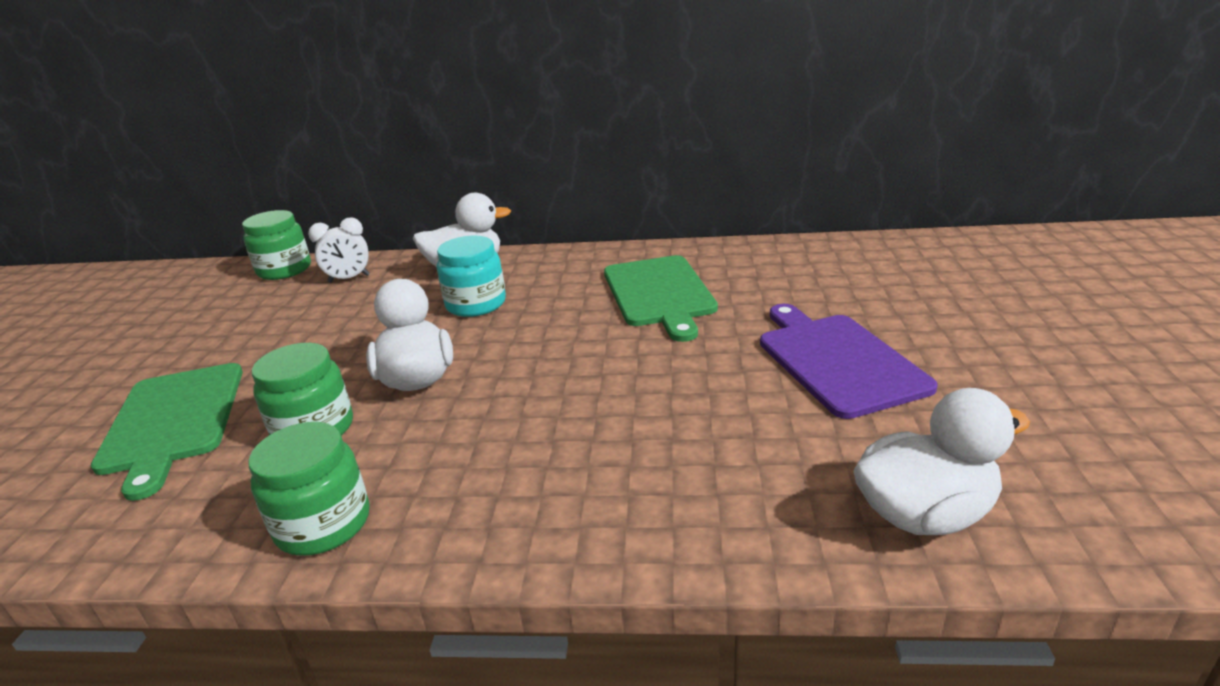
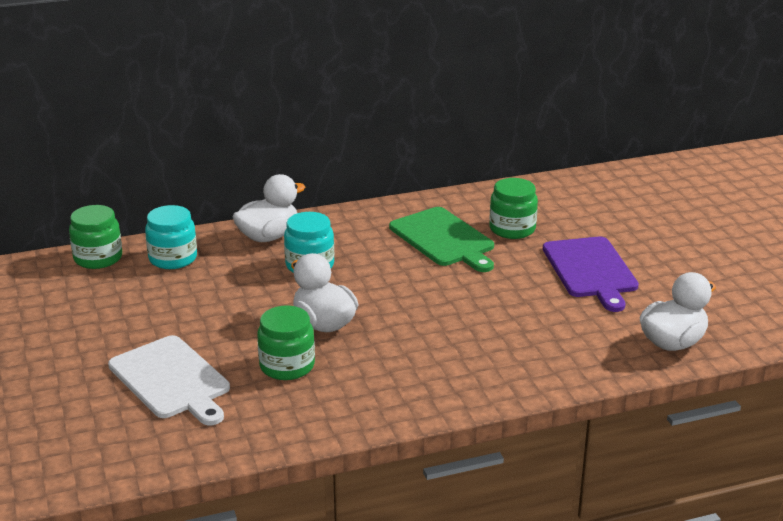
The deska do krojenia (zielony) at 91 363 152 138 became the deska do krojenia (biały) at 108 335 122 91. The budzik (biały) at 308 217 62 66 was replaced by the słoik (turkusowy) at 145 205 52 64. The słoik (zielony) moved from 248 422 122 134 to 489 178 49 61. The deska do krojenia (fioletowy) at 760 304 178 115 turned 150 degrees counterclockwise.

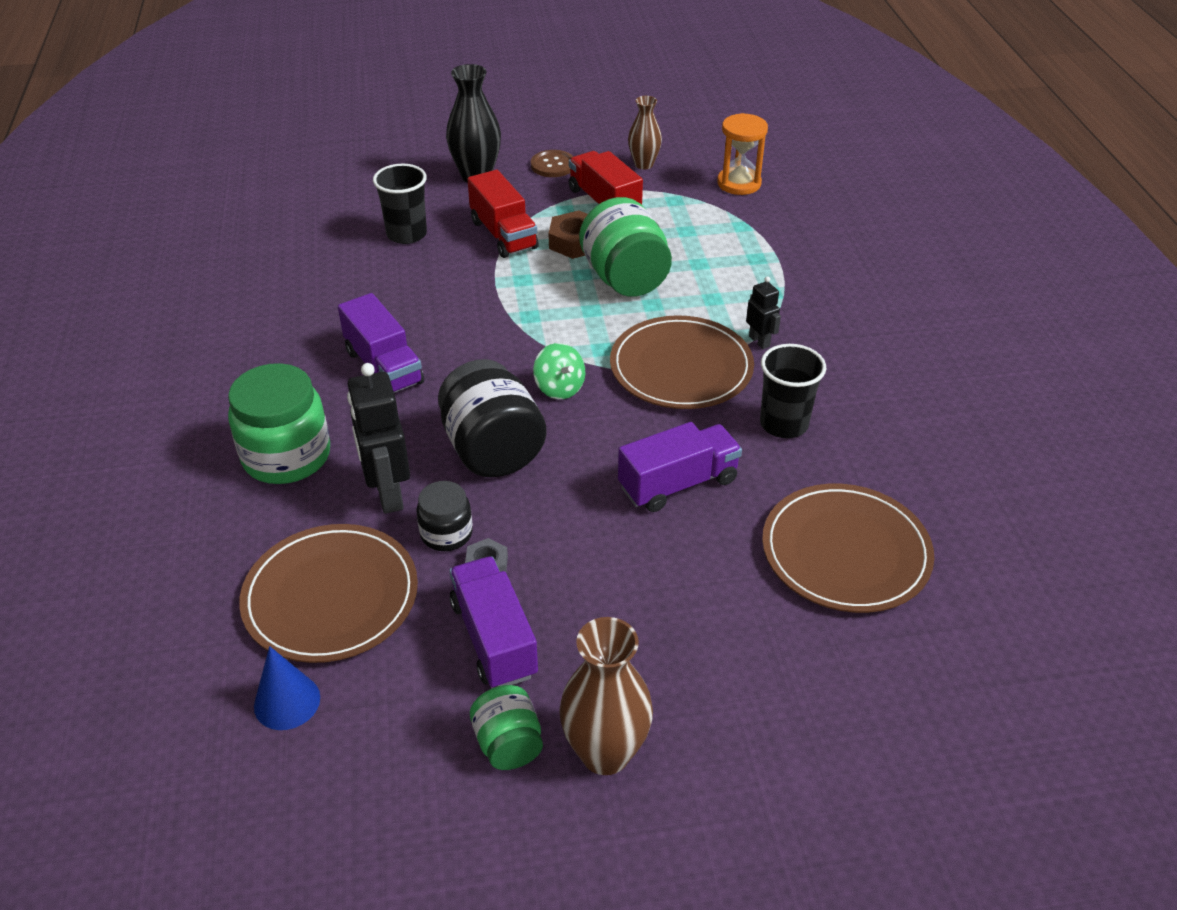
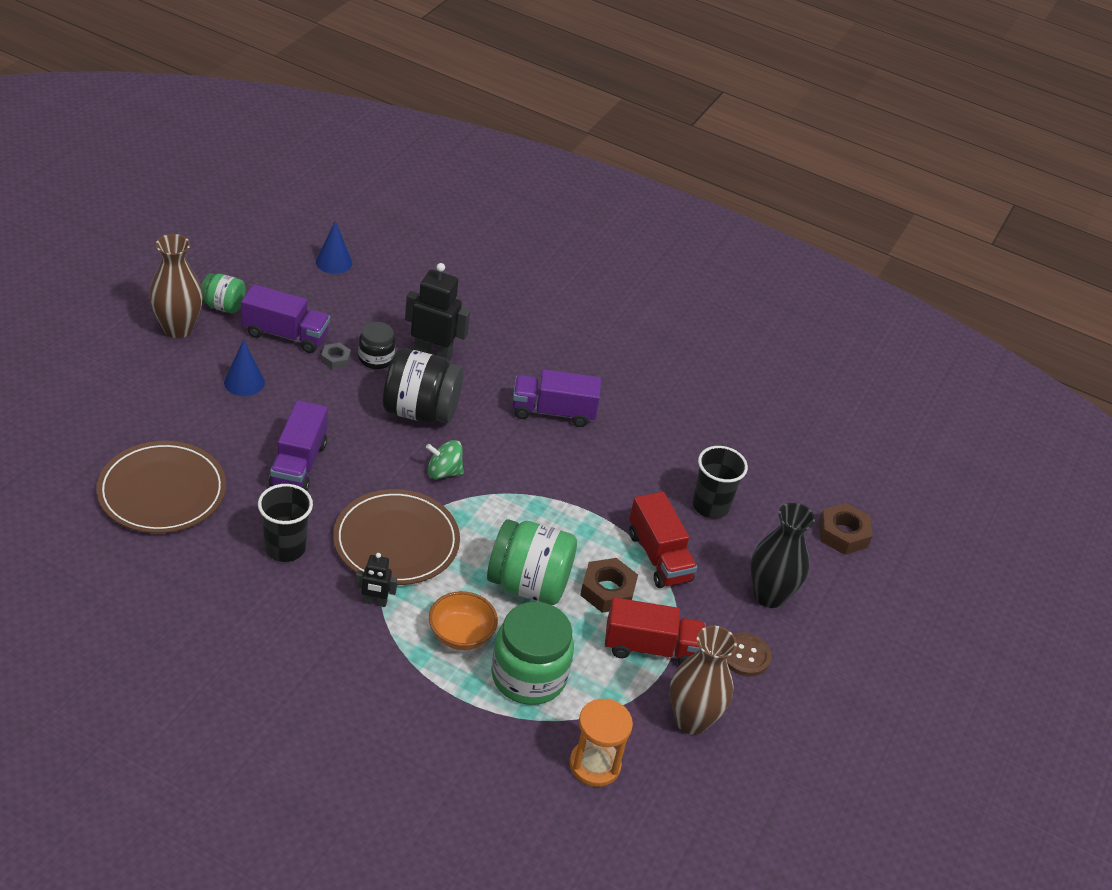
The stożek (niebieski) at 224 340 41 56 appeared. The miska (pomarańczowy) at 429 591 69 59 appeared. The słoik (zielony) moved from 228 363 102 121 to 491 602 83 103. The ciężarówka (czerwony) at 467 170 72 88 turned 120 degrees counterclockwise. The wazon (brązowy) at 628 96 34 74 changed to 1.58 times the size. The nakrętka (brązowy) at 819 503 53 52 appeared. The talerz (brązowy) at 239 524 179 139 disappeared.

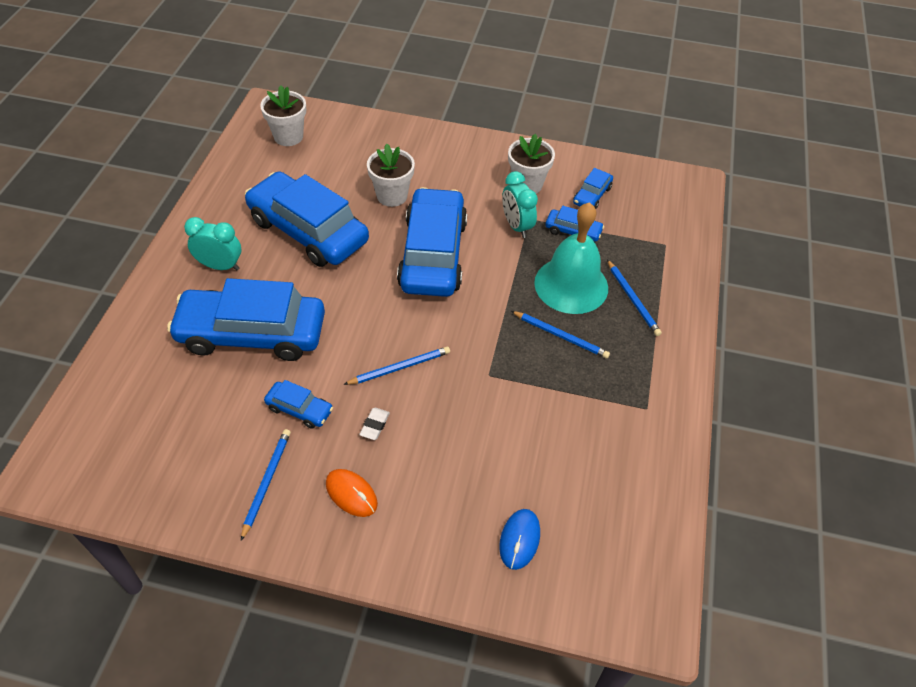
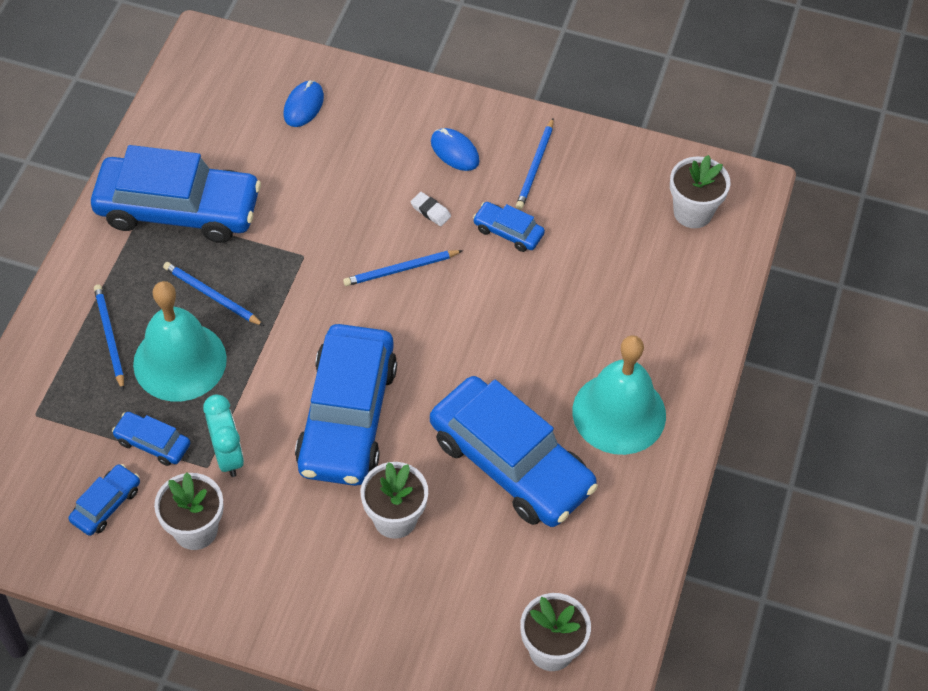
The samochód (niebieski) moved from 167 278 158 83 to 91 145 170 98. The gumka do mazania (biały) at 359 408 31 32 turned 75 degrees counterclockwise. The myszka (pomarańczowy) at 326 469 52 48 became the myszka (niebieski) at 431 128 48 43. The budzik (turkusowy) at 184 217 57 54 was replaced by the dzwonek (turkusowy) at 572 335 94 120. The doniczka (biały) at 670 155 60 73 appeared.

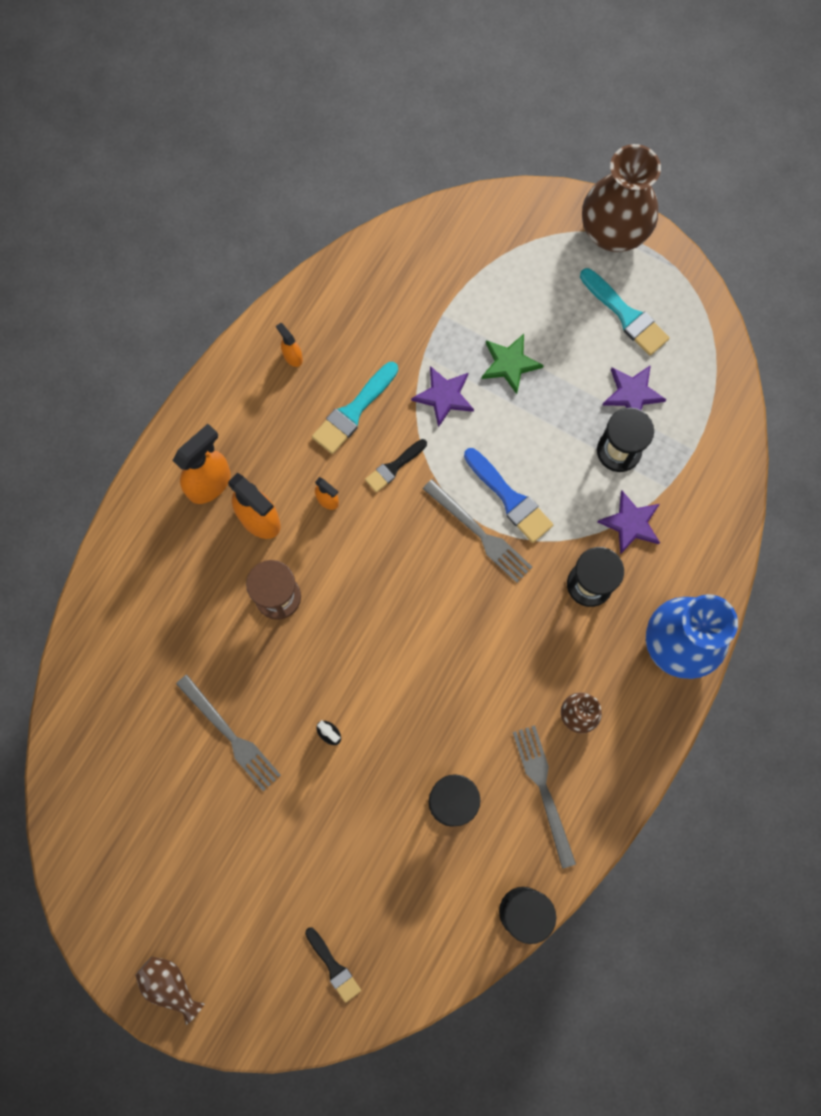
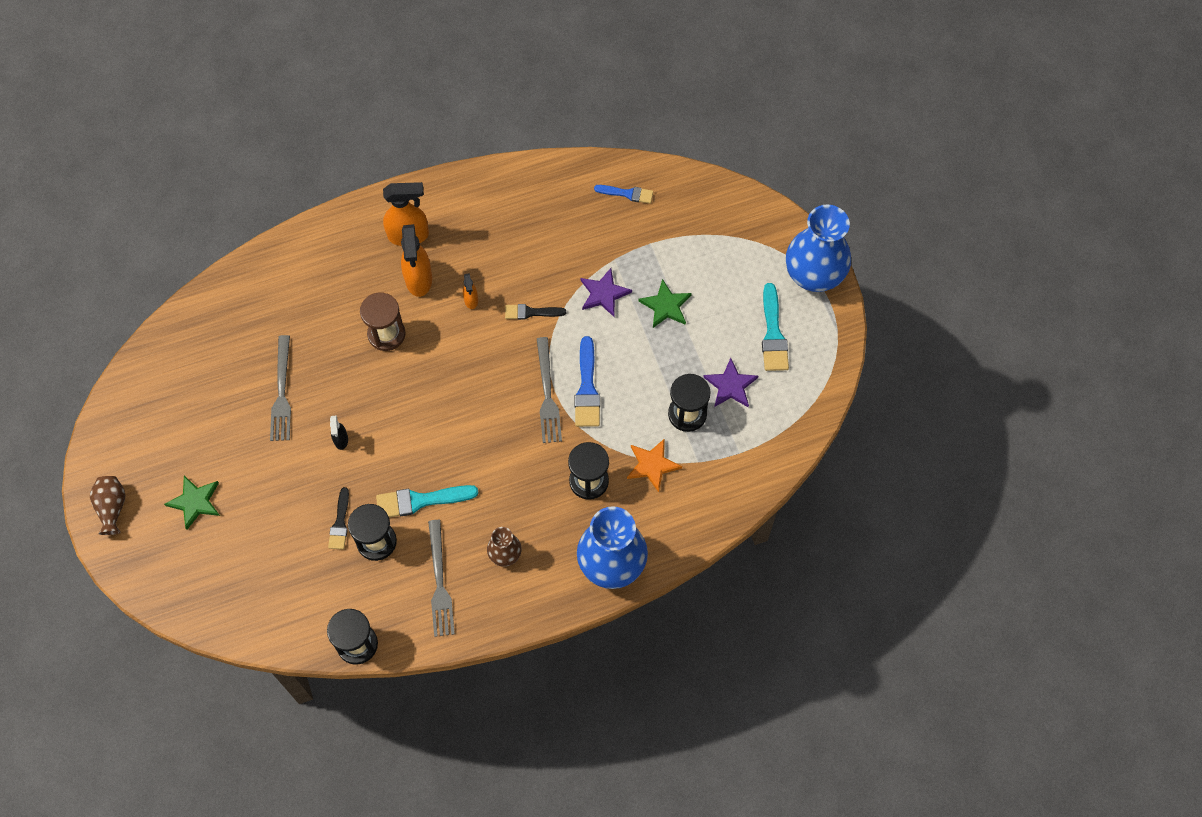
The gwiazda (zielony) at 164 476 56 54 appeared. The pędzel (czarny) moved from 305 927 56 76 to 328 487 21 62. The pędzel (turkusowy) moved from 312 362 86 92 to 376 485 103 32. The widelec (szary) at 513 725 63 144 turned 150 degrees clockwise. The pędzel (niebieski) at 594 185 59 19 appeared. The gwiazda (fioletowy) at 597 491 63 64 became the gwiazda (pomarańczowy) at 627 438 55 54. The wazon (brązowy) at 582 144 79 108 became the wazon (niebieski) at 786 205 65 87. The spryskiwacz (pomarańczowy) at 276 323 27 44 disappeared.

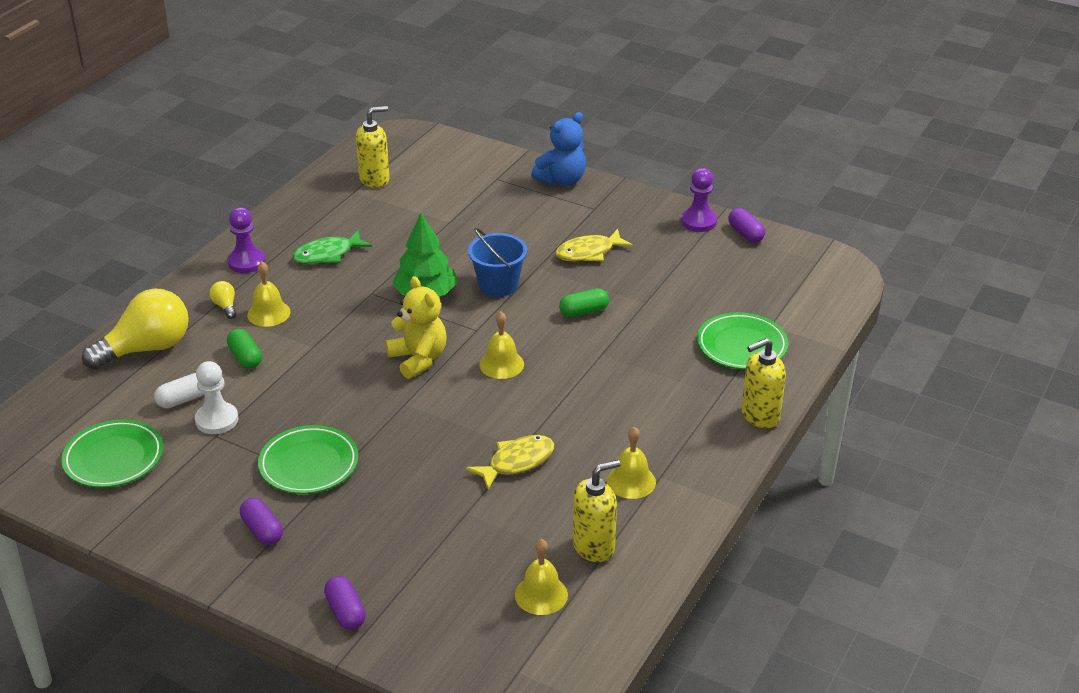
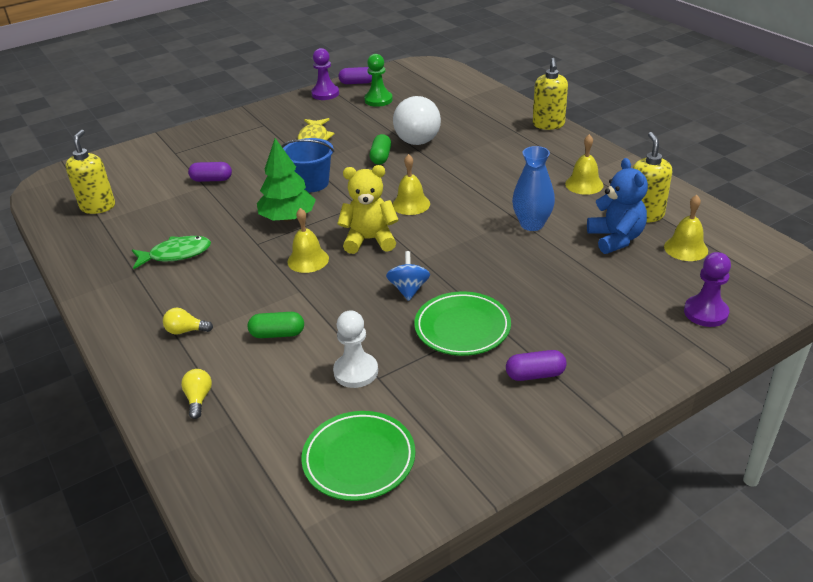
The ryba (zielony) at 293 230 79 34 turned 105 degrees counterclockwise. The żarówka (żółty) at 82 289 107 81 changed to 0.42 times the size. The kapsułka (fioletowy) moved from 324 576 42 54 to 188 162 44 20. The dzwonek (żółty) moved from 247 261 44 66 to 287 208 42 65. The pionek (zielony) at 364 54 29 53 appeared. The bączek (niebieski) at 386 251 44 50 appeared. The żarówka (biały) at 393 96 48 49 appeared. The ryba (żółty) at 466 435 88 55 was replaced by the wazon (niebieski) at 512 146 43 85. The miś (niebieski) moved from 531 112 55 74 to 587 158 61 96. The pionek (fioletowy) moved from 227 207 39 66 to 684 252 47 75. The kapsułka (biały) at 154 373 50 35 disappeared. The talerz (zielony) at 697 312 91 58 disappeared.

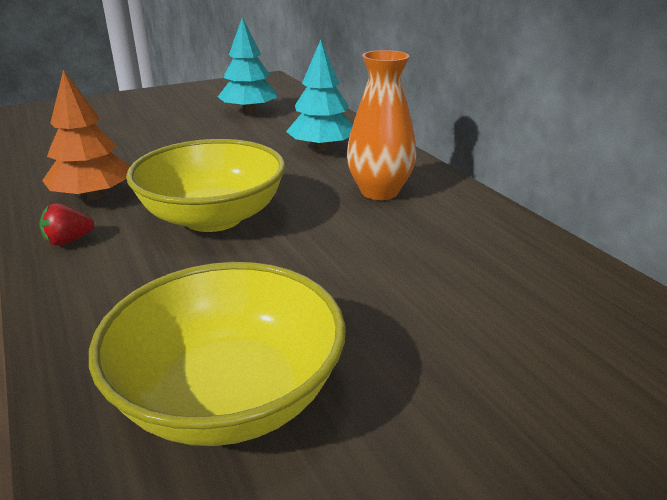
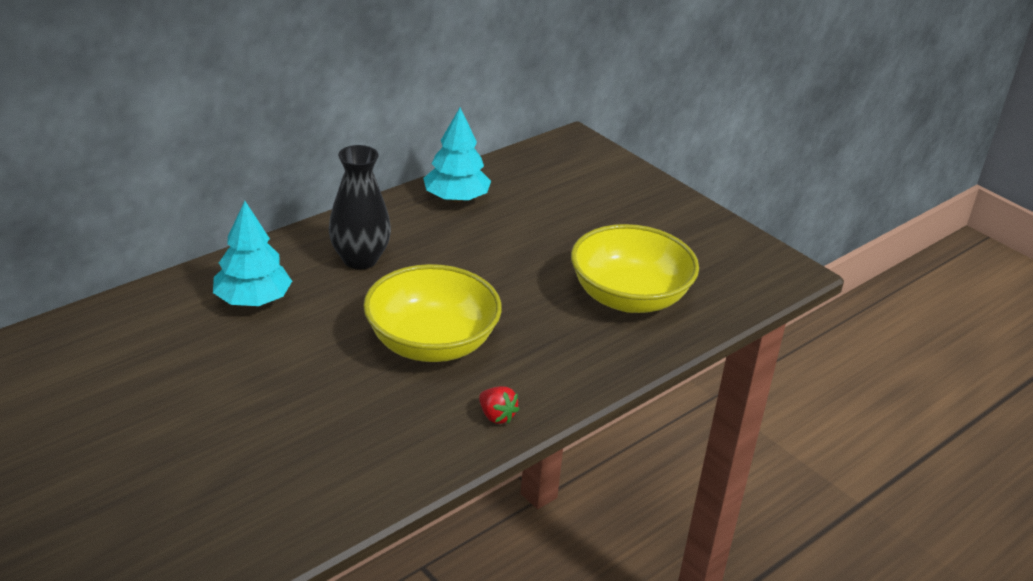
The wazon (pomarańczowy) at 347 50 69 150 became the wazon (czarny) at 329 145 62 124. The drzewko (turkusowy) moved from 218 17 59 97 to 423 108 68 94. The drzewko (pomarańczowy) at 42 70 88 130 disappeared.

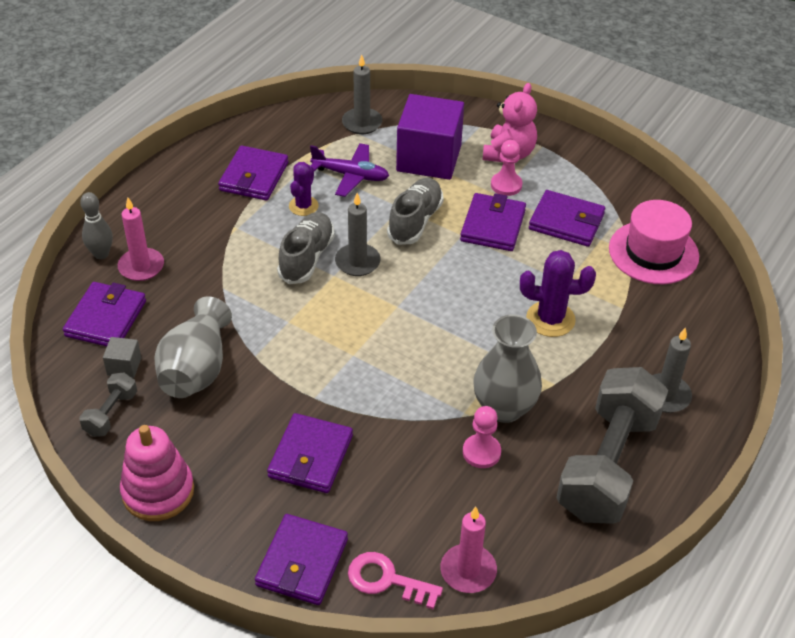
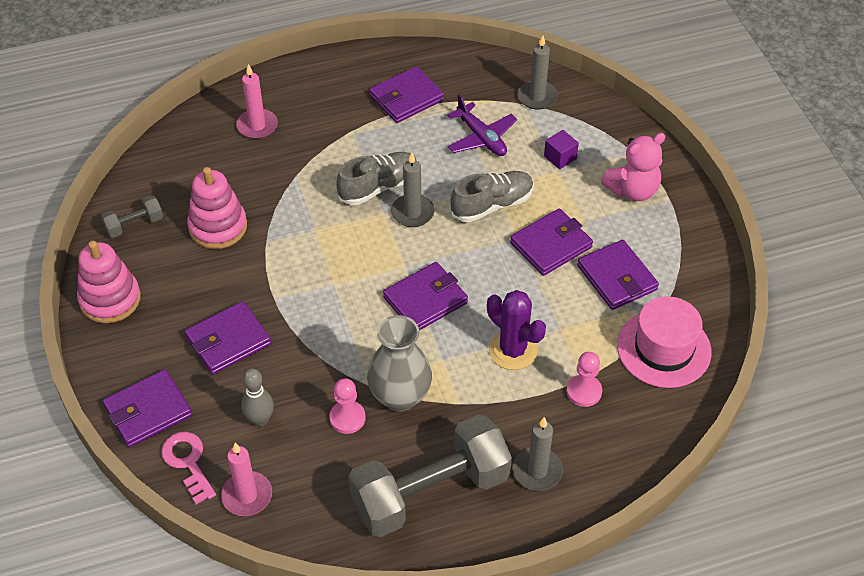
The wazon (szary) at 154 296 78 102 was replaced by the zabawka nakładanka (różowy) at 187 167 60 82. The kręgiel (szary) moved from 80 192 33 67 to 242 368 32 59. The portfel (fioletowy) moved from 63 282 83 65 to 383 262 85 68. The sześcian (fioletowy) at 396 94 68 86 changed to 0.42 times the size. The pionek (różowy) moved from 491 140 32 56 to 566 352 36 55. The sześcian (szary) at 103 337 39 41 disappeared. The kaktus (fioletowy) at 289 162 30 54 disappeared.

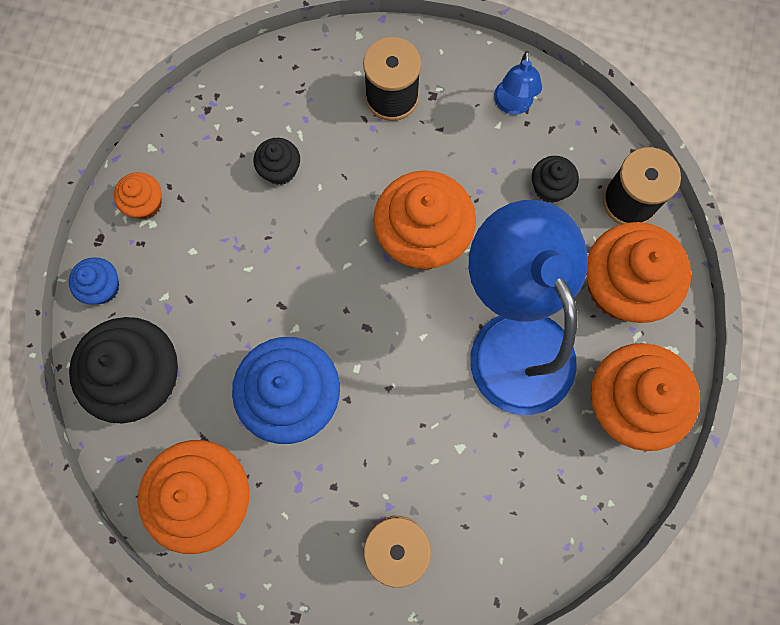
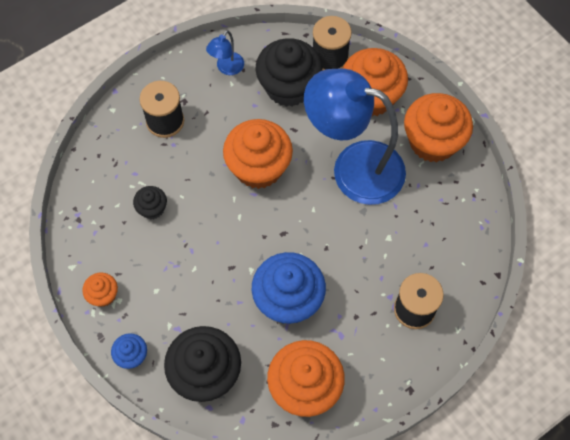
The lampka (niebieski) at 494 51 48 64 turned 75 degrees clockwise. The muffinka (czarny) at 532 156 47 47 changed to 2.07 times the size.

